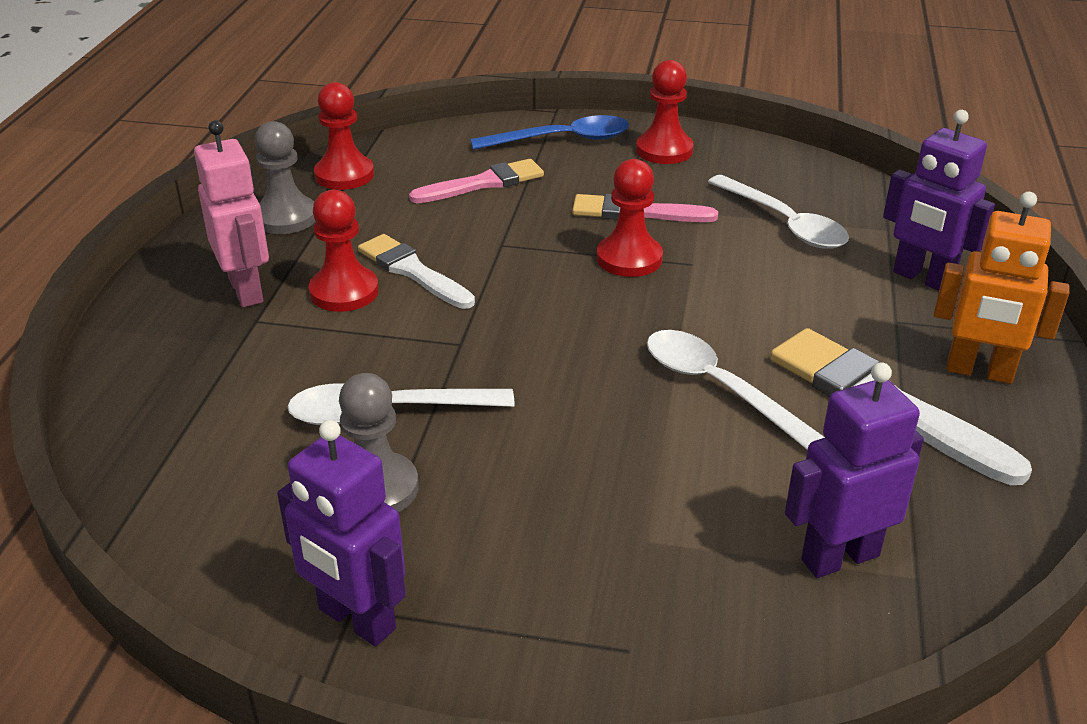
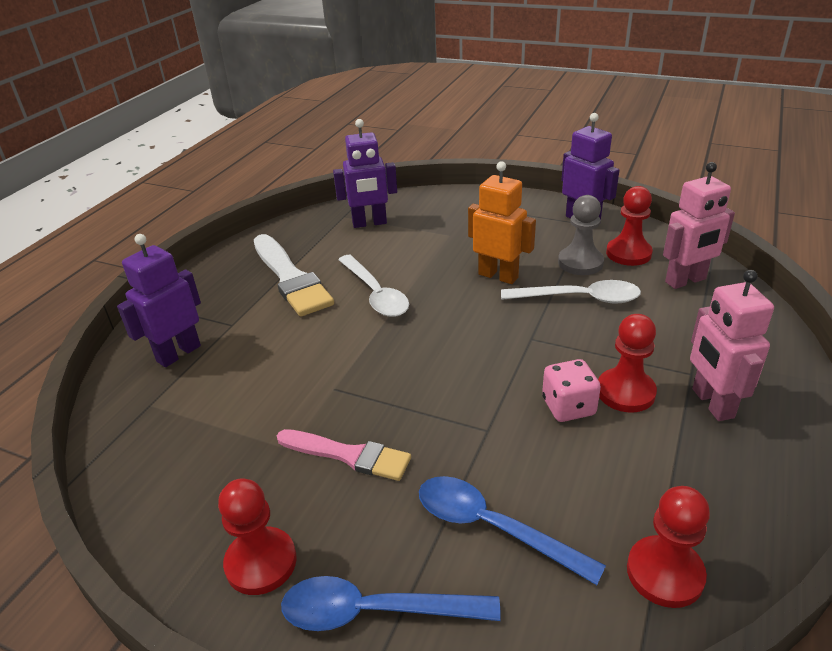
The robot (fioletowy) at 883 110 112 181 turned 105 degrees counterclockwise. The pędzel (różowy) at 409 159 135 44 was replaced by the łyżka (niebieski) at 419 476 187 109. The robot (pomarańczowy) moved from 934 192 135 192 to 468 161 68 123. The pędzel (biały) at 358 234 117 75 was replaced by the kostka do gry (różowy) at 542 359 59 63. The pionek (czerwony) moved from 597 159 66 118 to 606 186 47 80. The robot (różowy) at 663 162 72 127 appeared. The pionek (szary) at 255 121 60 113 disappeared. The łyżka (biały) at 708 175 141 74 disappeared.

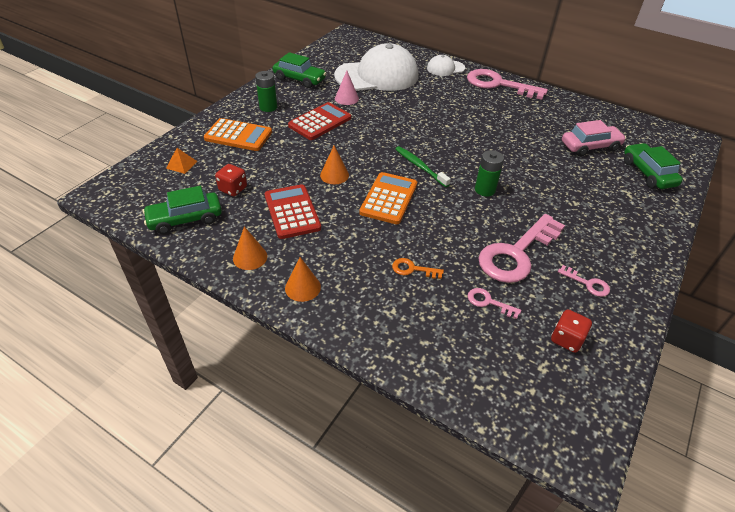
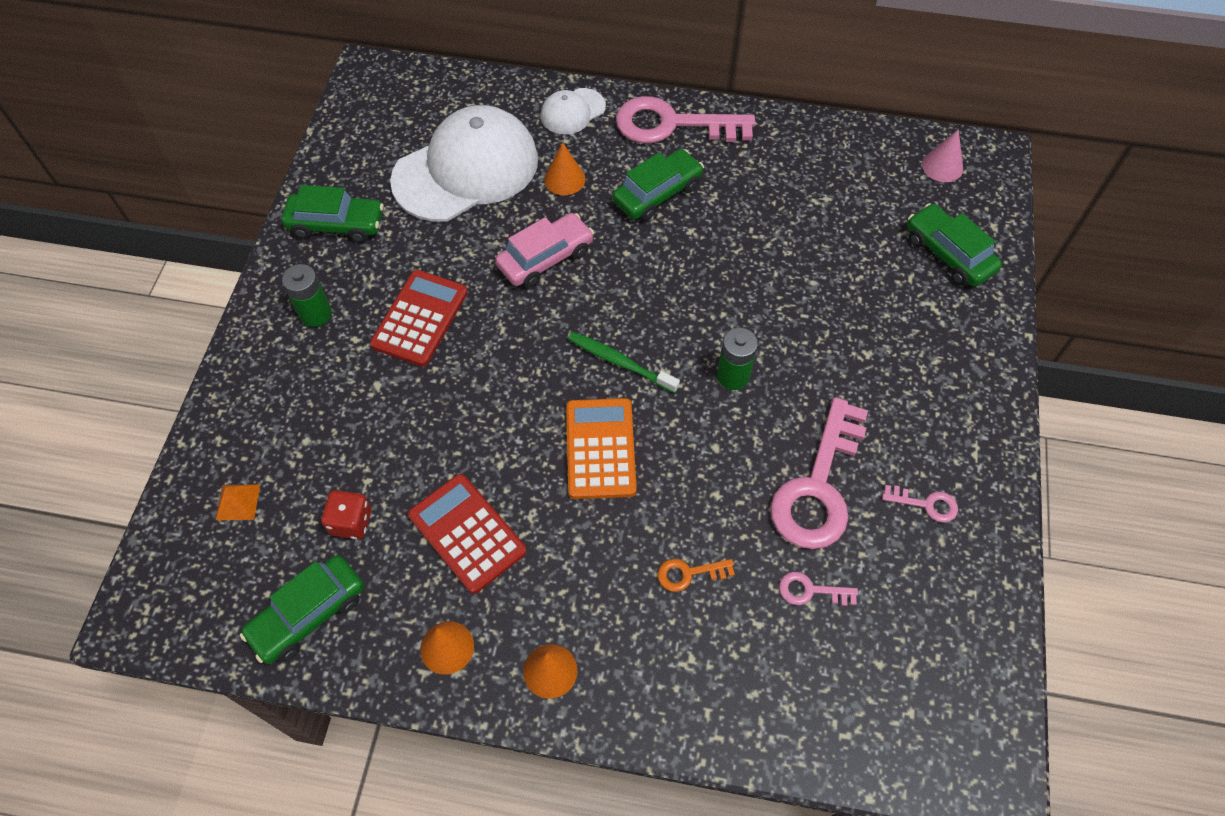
The samochód (różowy) moved from 562 120 64 36 to 495 213 99 75. The stożek (pomarańczowy) moved from 320 146 29 38 to 544 142 42 53. The samochód (zielony) at 613 149 91 72 appeared. The stożek (różowy) moved from 335 71 24 34 to 922 129 41 53. The kalkulator (pomarańczowy) at 204 118 68 33 disappeared. The kostka do gry (czerwony) at 551 309 41 44 disappeared.

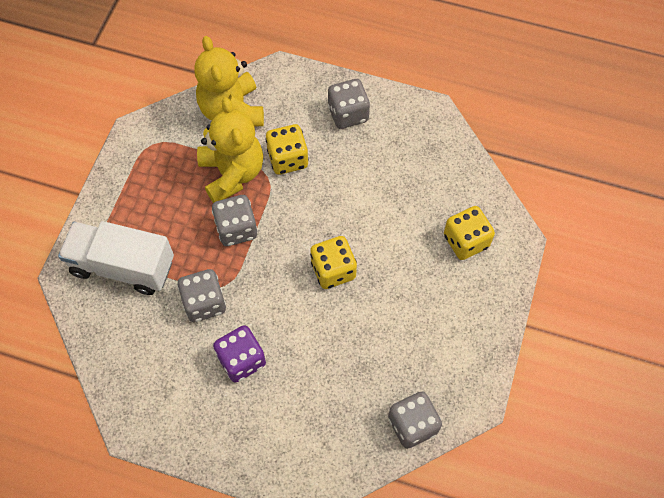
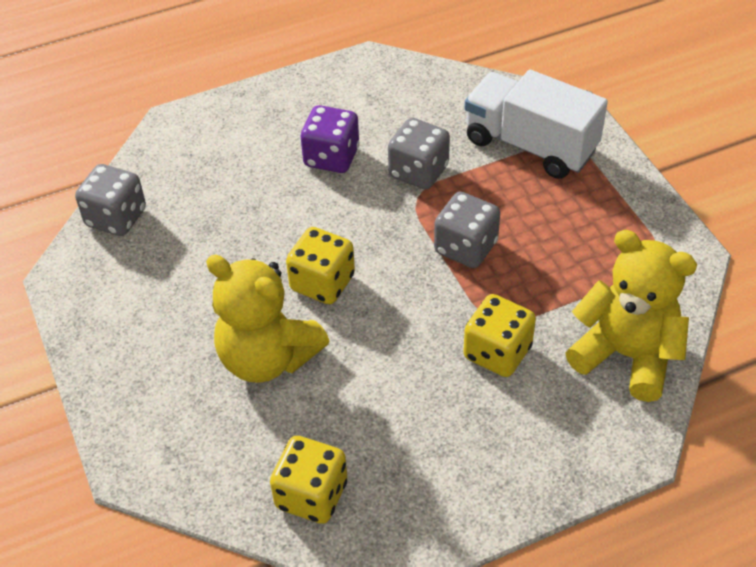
The miś (żółty) moved from 197 97 66 106 to 206 255 123 128. The kostka do gry (żółty) moved from 444 206 51 54 to 270 436 77 88. The ciężarówka (biały) at 58 221 116 74 turned 120 degrees counterclockwise. The kostka do gry (szary) at 328 79 42 50 disappeared.

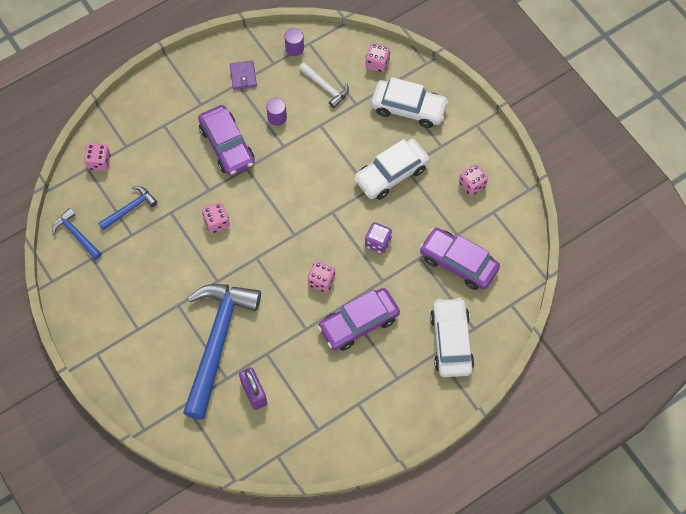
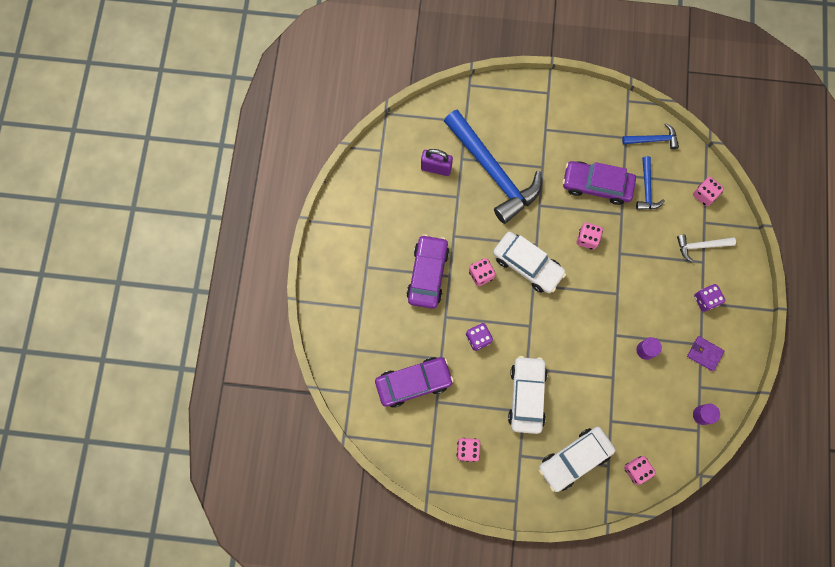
The samochód (biały) moved from 430 298 44 79 to 493 232 73 61. The samochód (fioletowy) moved from 198 105 57 71 to 562 161 74 44. The młotek (biały) moved from 299 62 50 46 to 677 235 59 27. The kostka do gry (fioletowy) at 694 284 31 28 appeared.

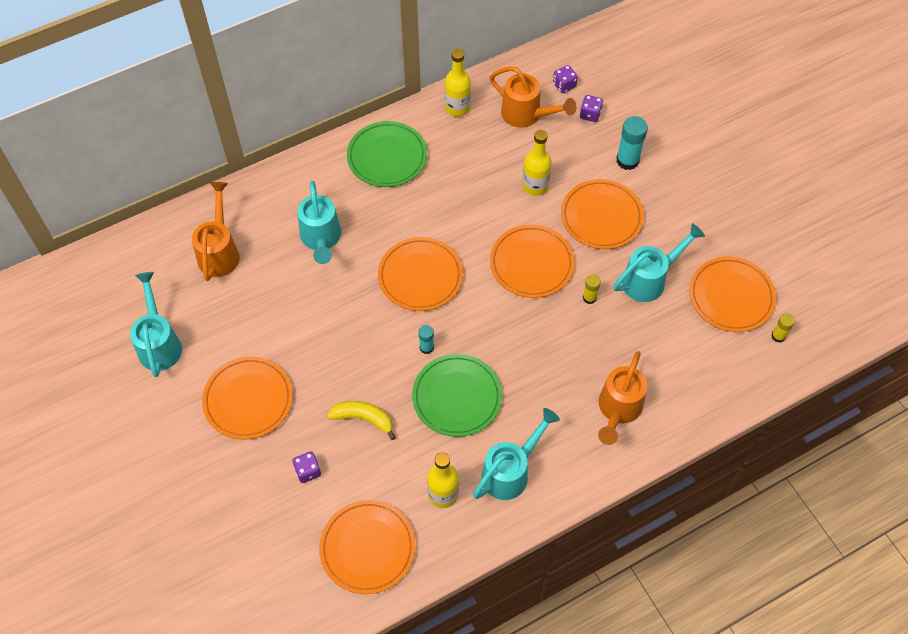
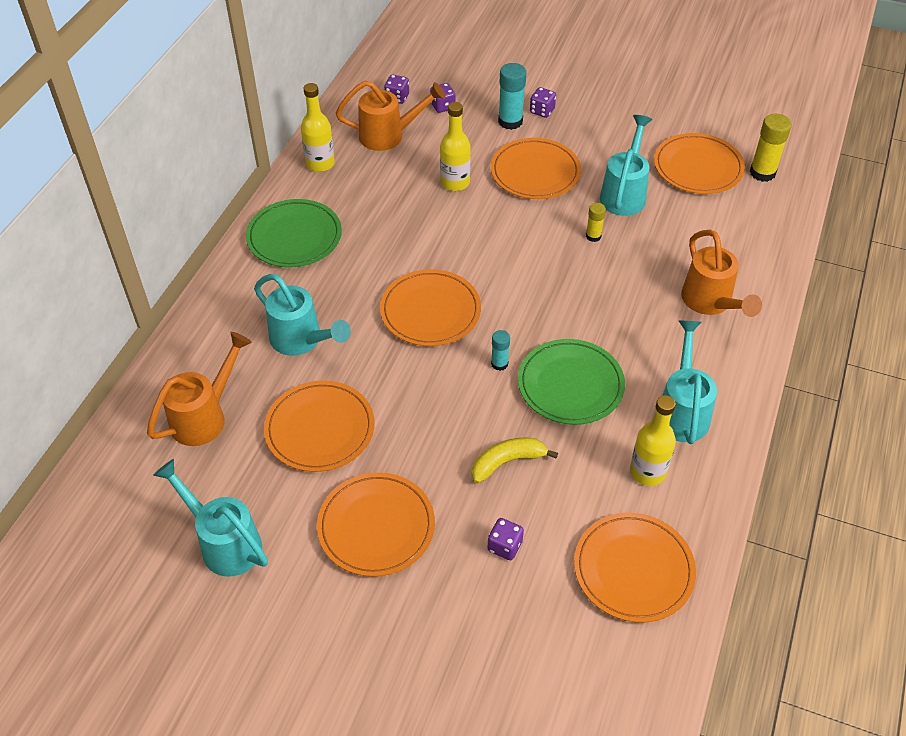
The konewka (pomarańczowy) at 192 182 48 99 turned 75 degrees clockwise. The talerz (pomarańczowy) moved from 490 225 85 73 to 264 381 111 91. The kostka do gry (fioletowy) at 530 87 26 31 appeared. The klej w sztyfcie (żółty) at 771 313 24 30 changed to 1.75 times the size.

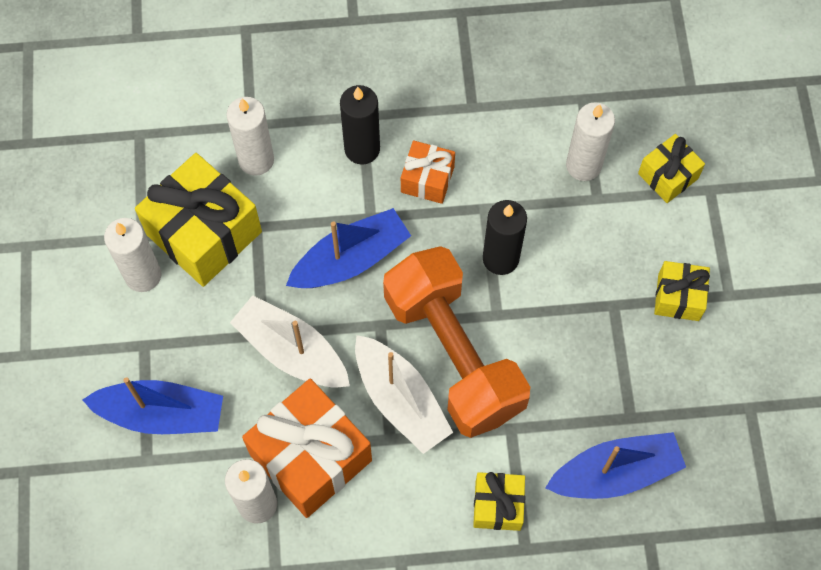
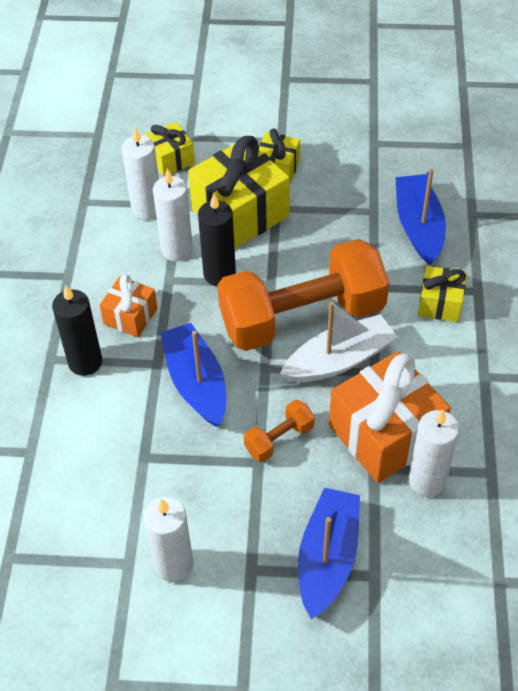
The świeca (biały) moved from 226 97 48 79 to 153 168 40 93. The prezent (żółty) moved from 135 153 127 134 to 188 136 102 113. The łódka (biały) at 230 295 120 92 was replaced by the hantel (pomarańczowy) at 244 400 71 62.

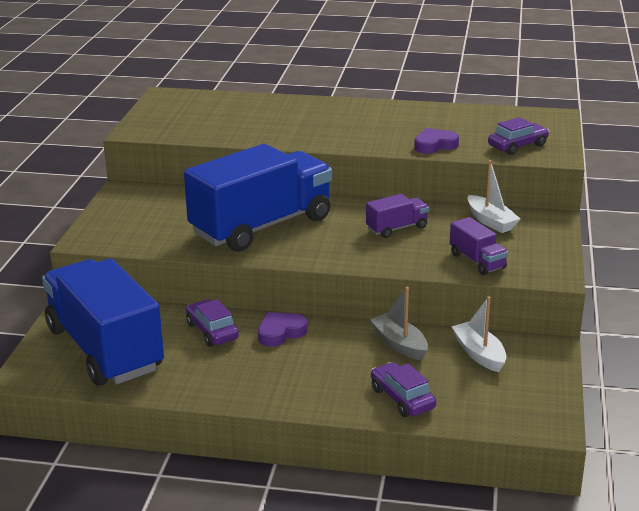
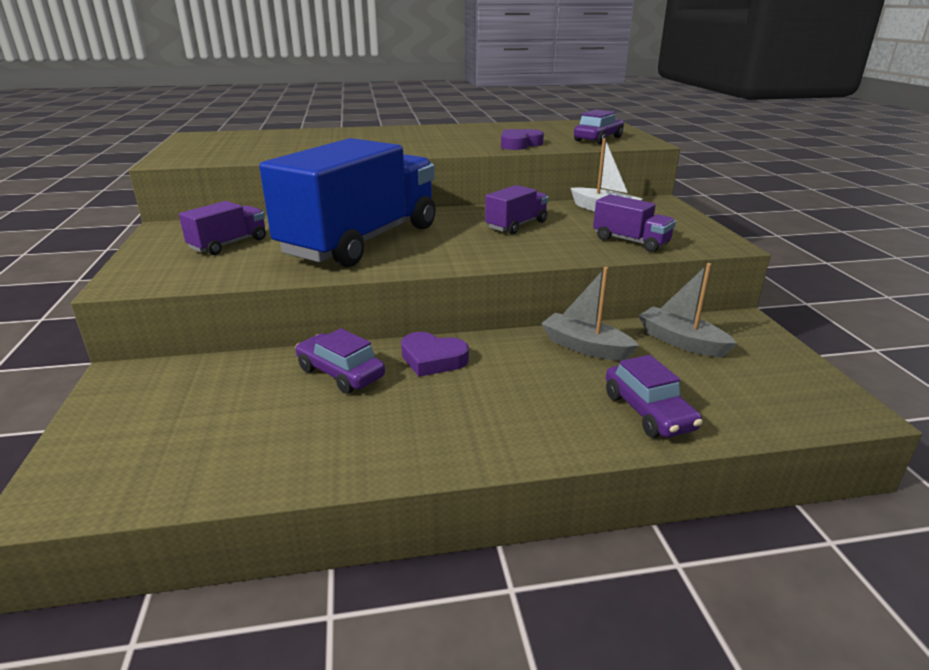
The ciężarówka (fioletowy) at 179 201 87 54 appeared. The serce (fioletowy) at 258 312 49 35 turned 105 degrees counterclockwise. The samochód (fioletowy) at 371 362 65 55 turned 150 degrees counterclockwise. The łódka (biały) at 451 296 56 76 became the łódka (szary) at 638 263 99 95. The ciężarówka (niebieski) at 42 259 122 127 disappeared.

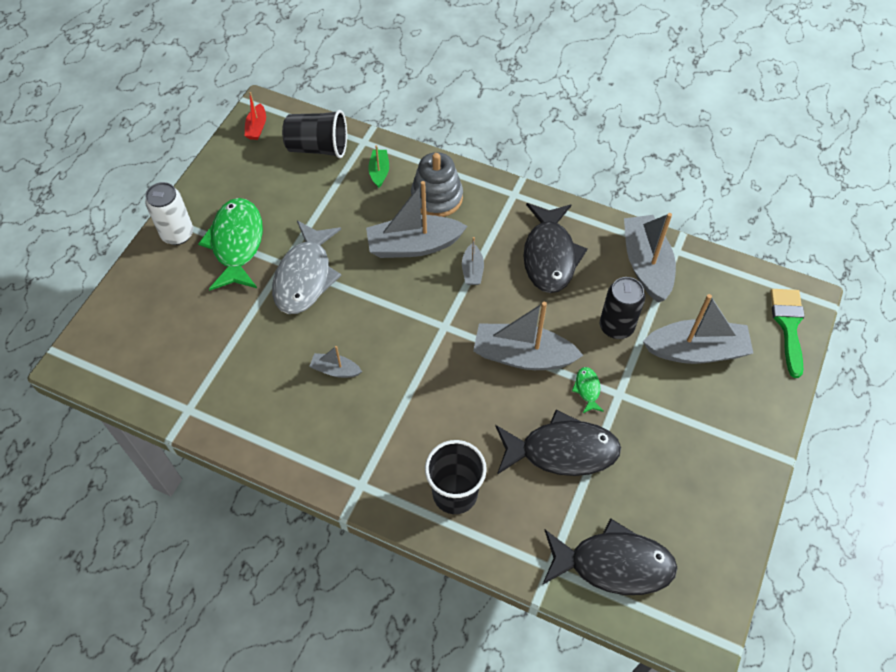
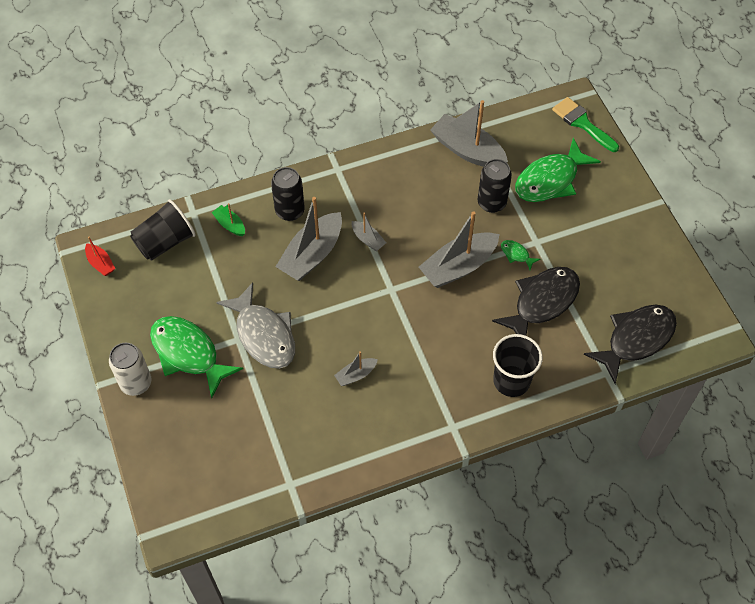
The zabawka nakładanka (szary) at 411 152 52 65 was replaced by the puszka (czarny) at 271 167 34 54. The łódka (szary) at 643 294 111 70 was replaced by the ryba (zielony) at 515 138 86 64. The ryba (czarny) at 523 203 65 90 disappeared.

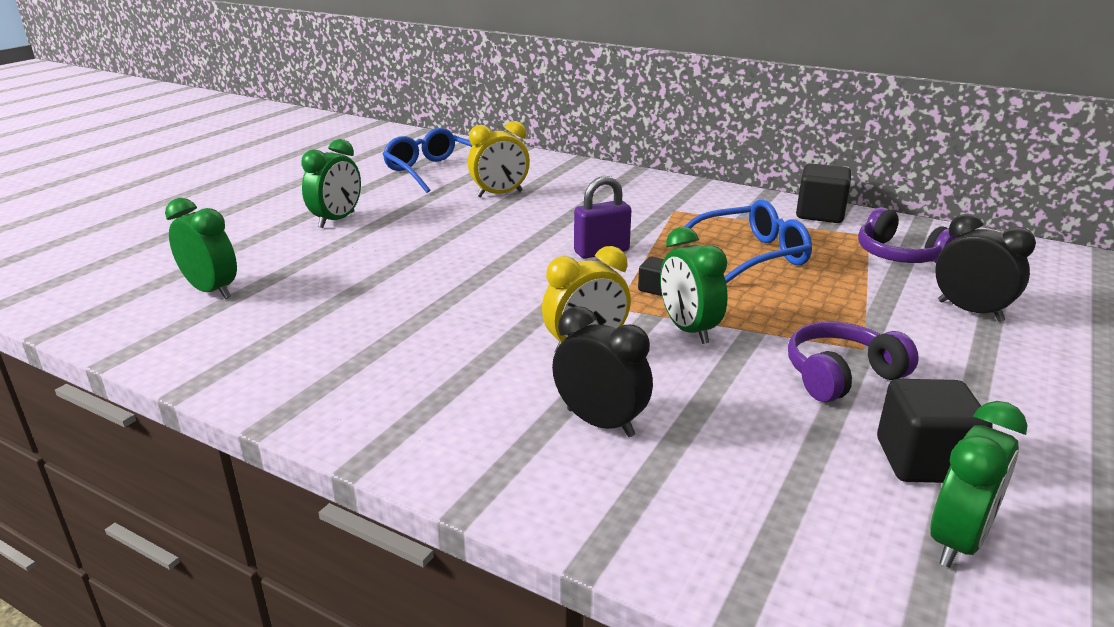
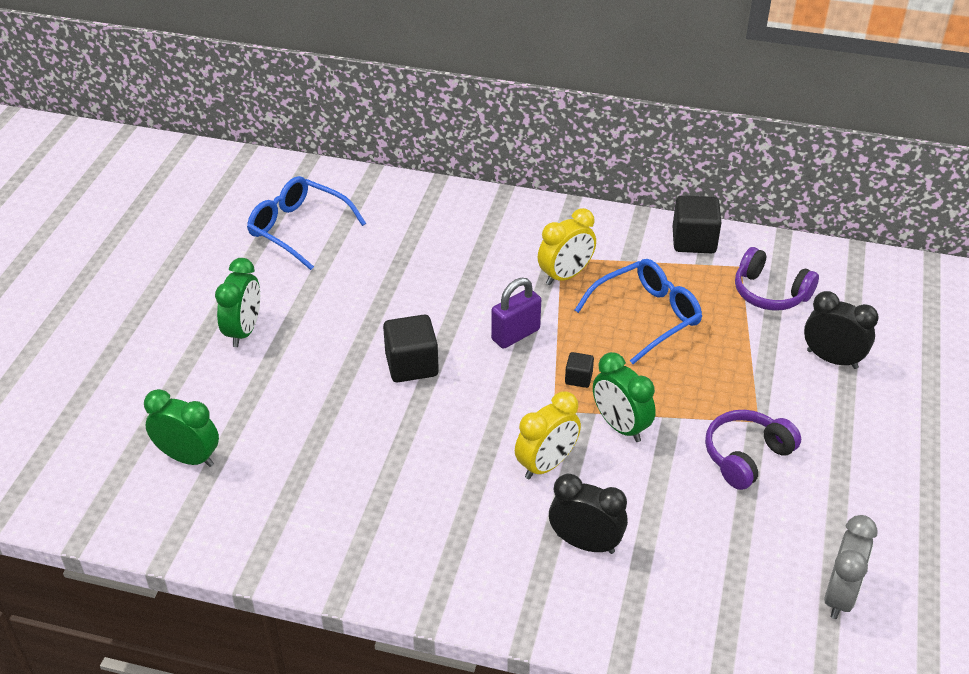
The sześcian (czarny) moved from 877 379 115 104 to 383 315 56 67. The budzik (żółty) moved from 468 121 62 76 to 538 208 58 77. The budzik (zielony) at 930 401 98 167 became the budzik (szary) at 824 515 54 104.

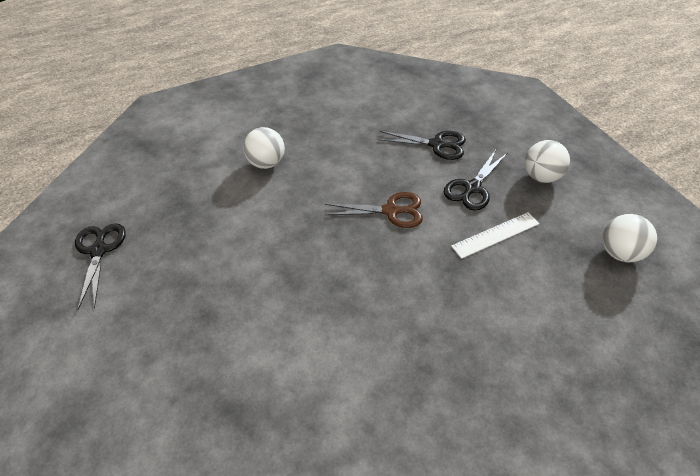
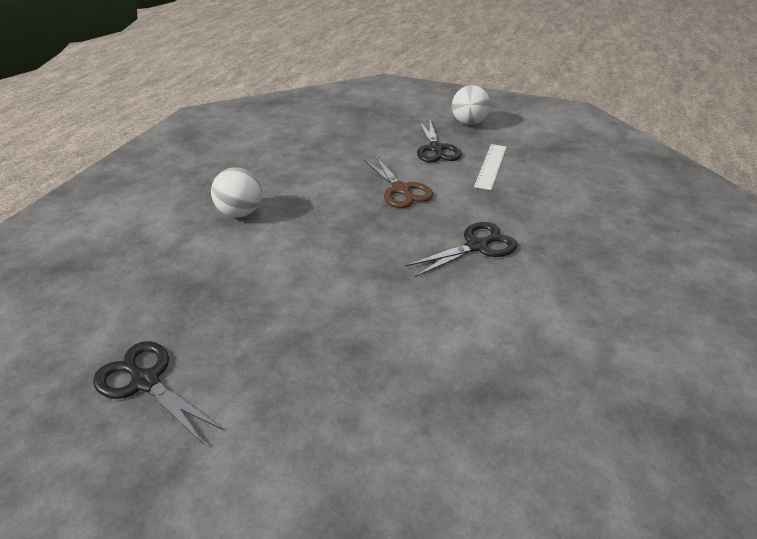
The nożyczki (brązowy) at 324 192 99 36 turned 105 degrees clockwise. The nożyczki (czarny) moved from 377 131 89 29 to 405 222 112 55. The piłka (biały) at 602 214 55 48 disappeared.

